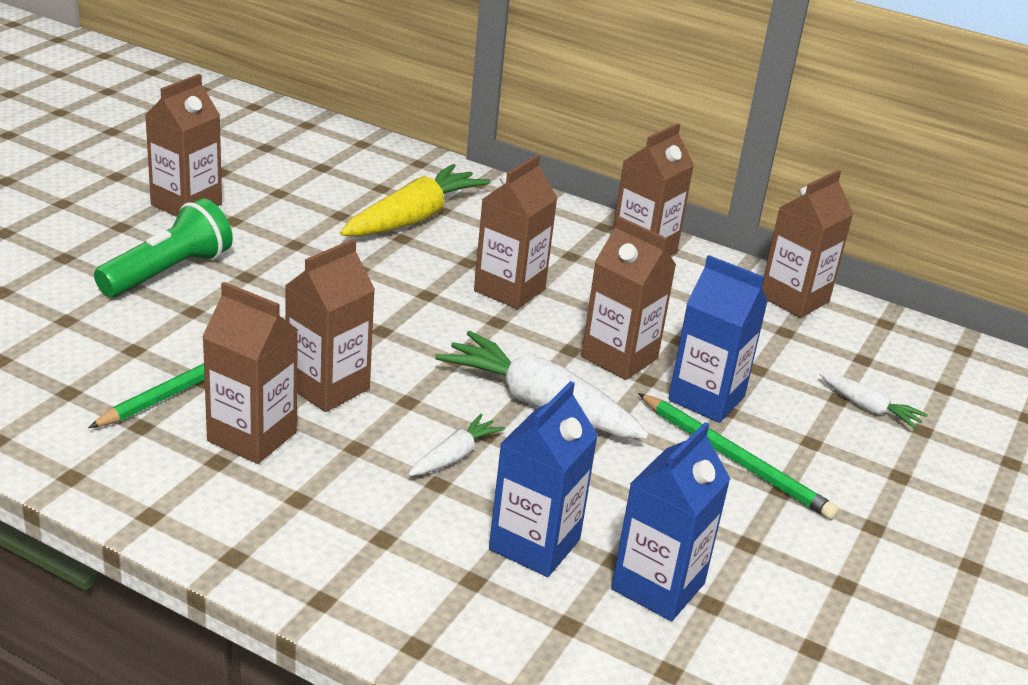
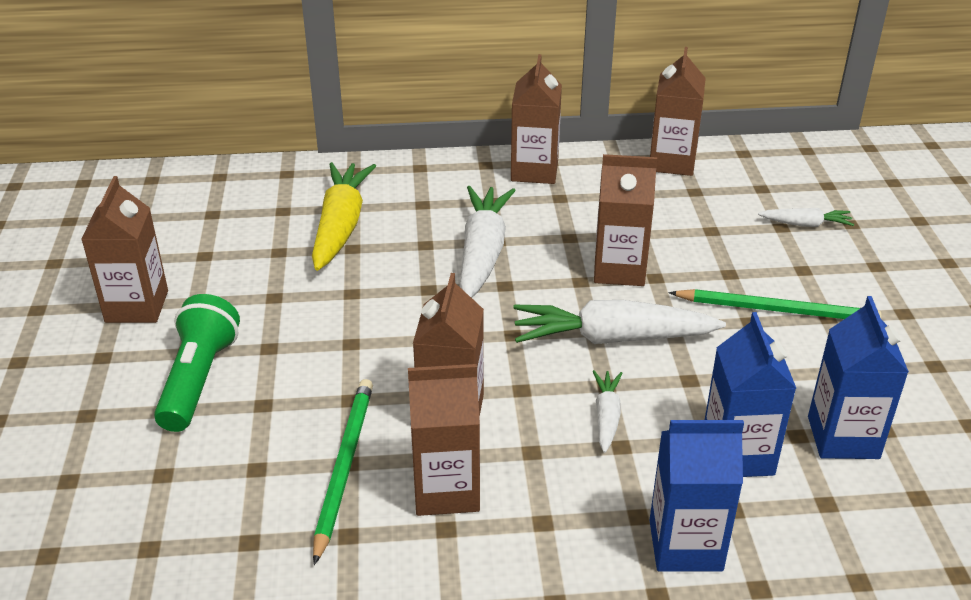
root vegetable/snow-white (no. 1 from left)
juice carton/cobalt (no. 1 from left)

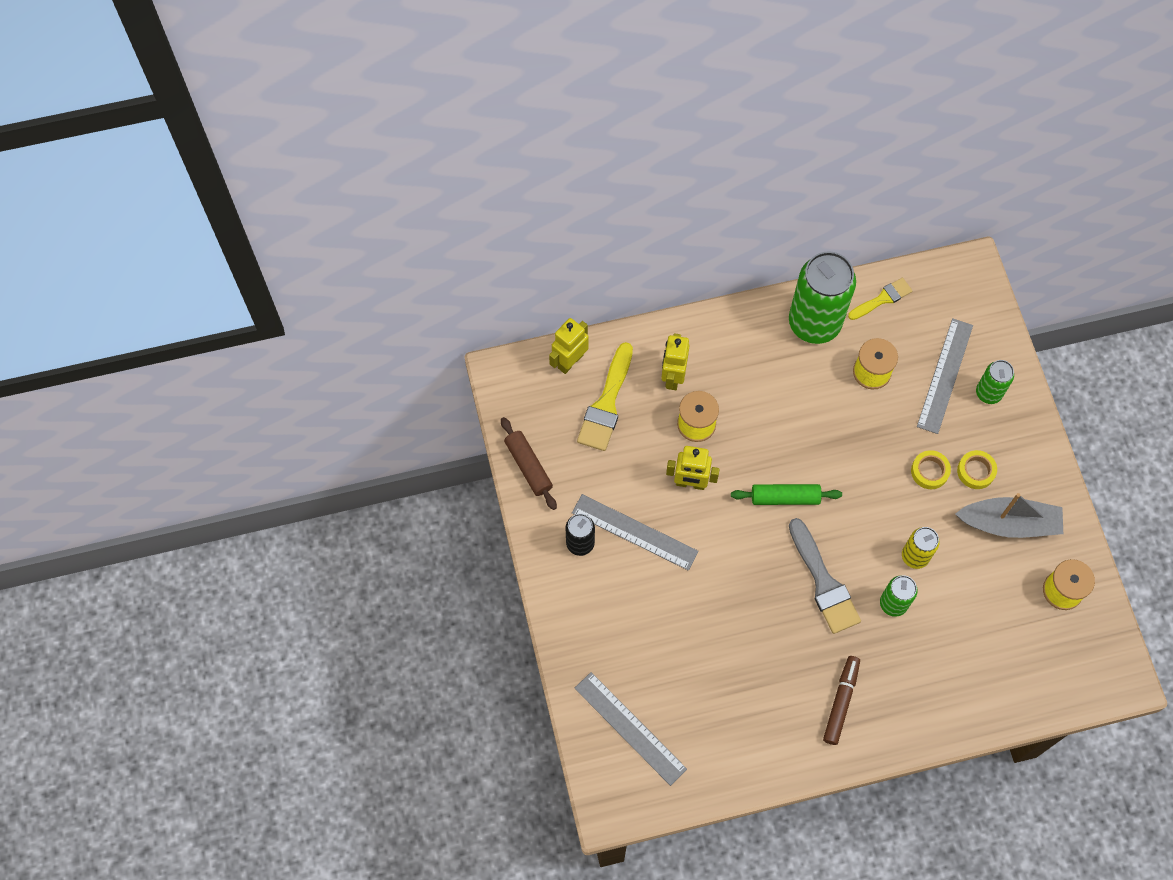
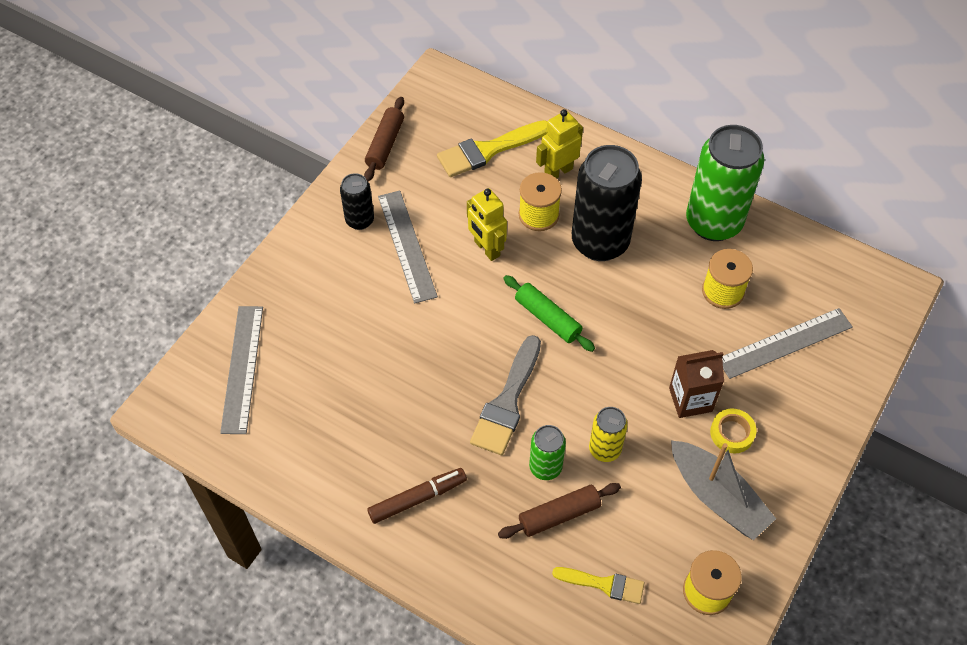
robot figure/yellow (no. 1 from left in the first image)
brush/yellow (no. 2 from left)
juice carton/russet
soda can/green (no. 3 from left in the first image)
rolling pin/russet (no. 2 from left)
soda can/jet-black (no. 2 from left)

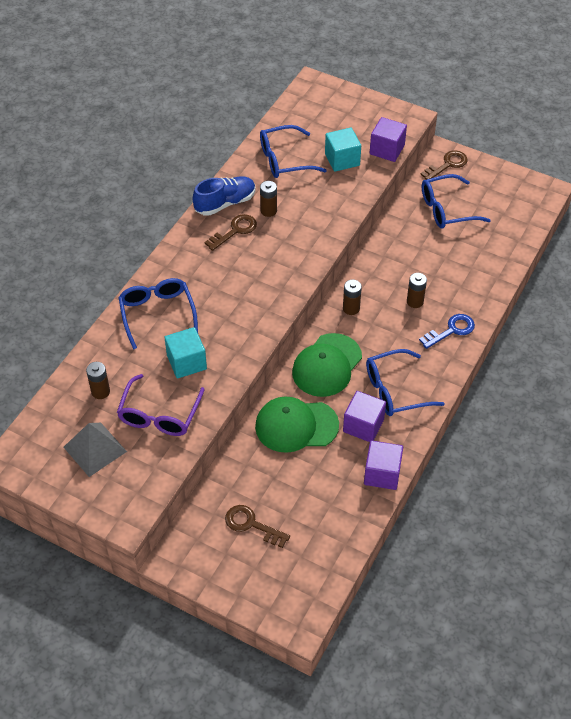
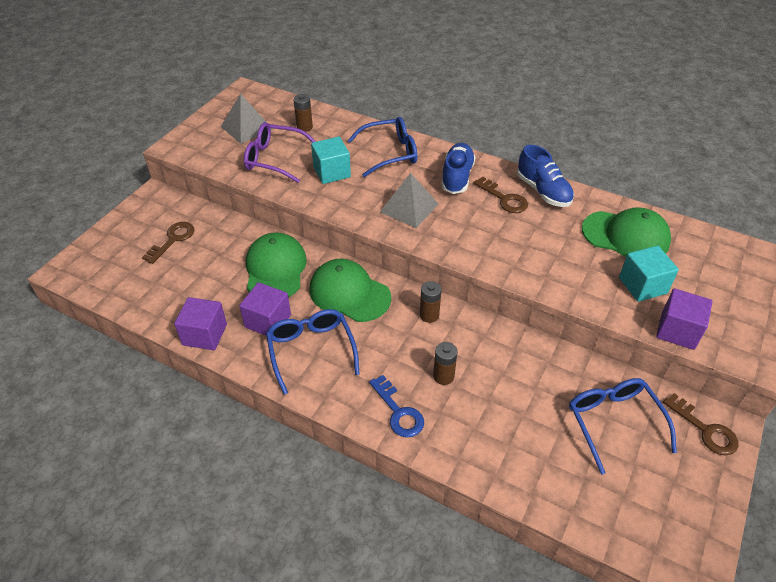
baseball cap/green (no. 3 from left)
power cell/russet (no. 2 from left in the first image)
pyramid shape/ash-grey (no. 2 from left)
shoe/cobalt (no. 1 from left)

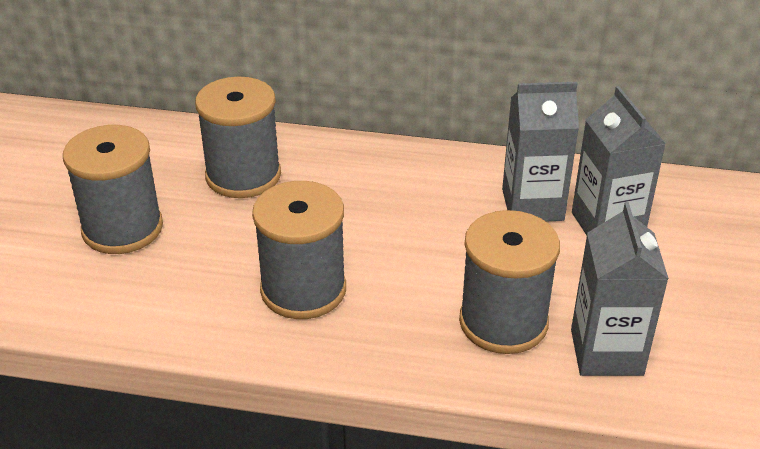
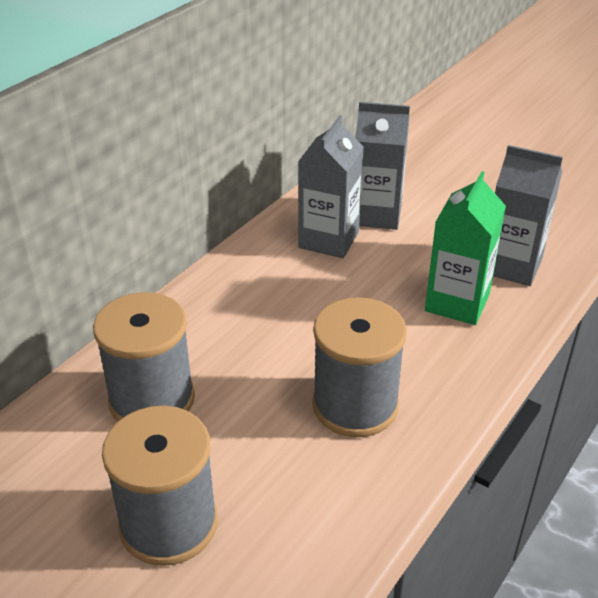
juice carton/green

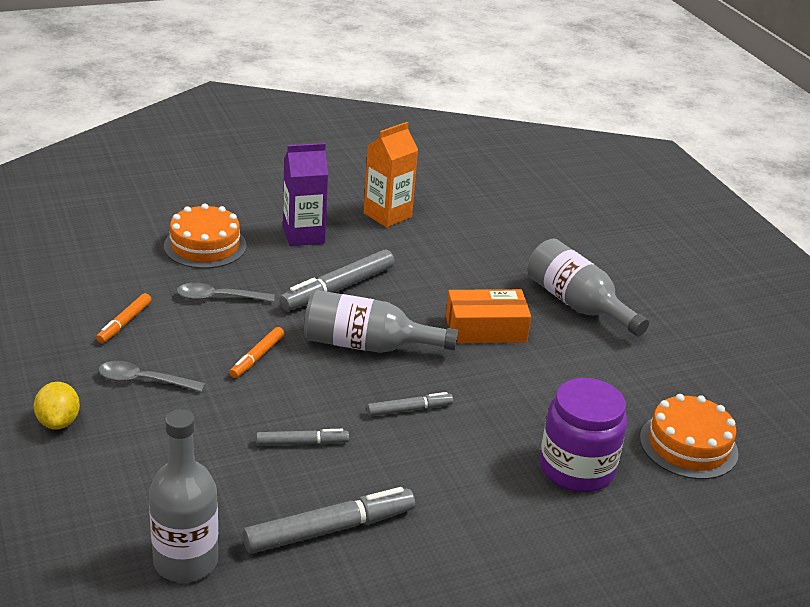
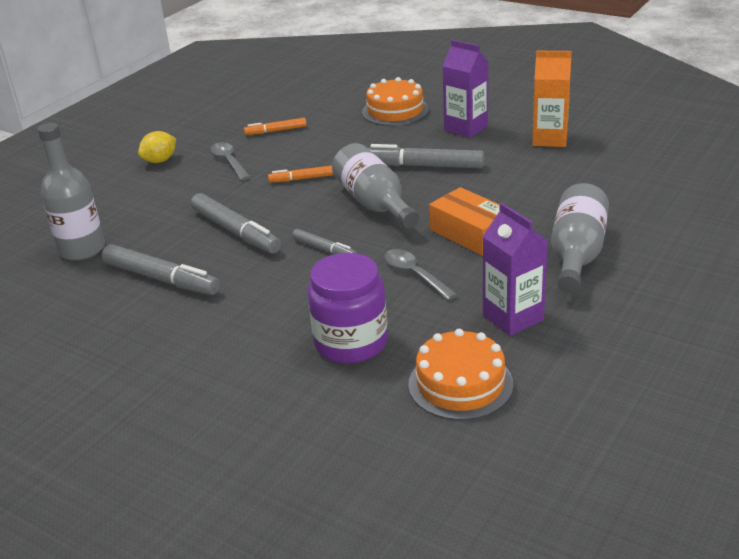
teaspoon/ash-grey (no. 2 from left)
marker pen/ash-grey (no. 2 from left)
juice carton/violet (no. 2 from left)

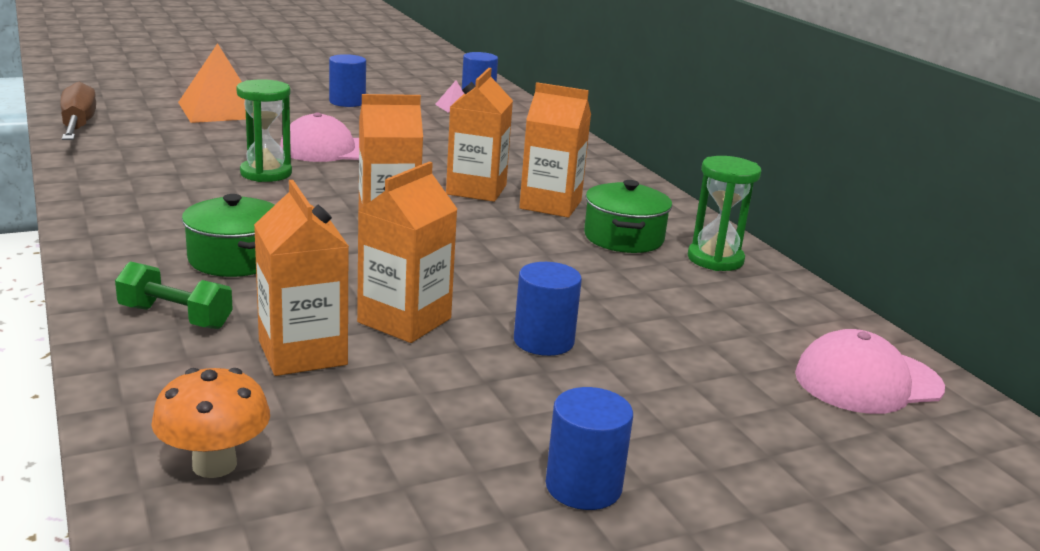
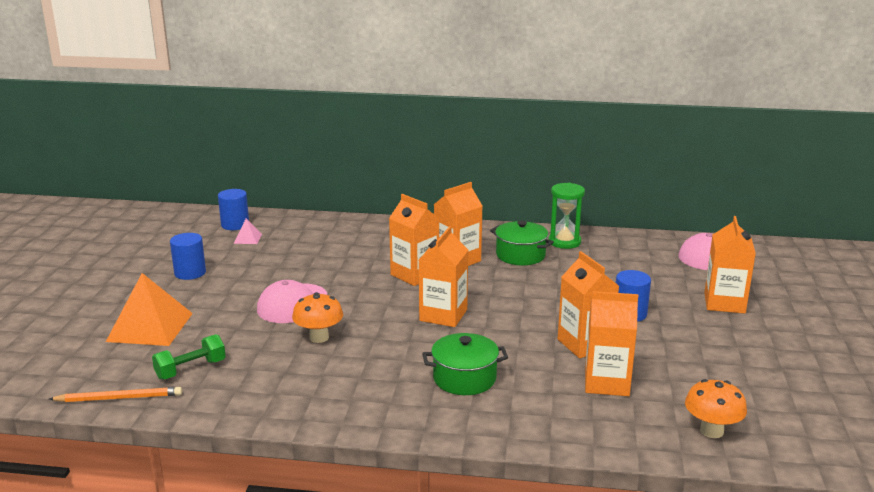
wooden pencil/orange
free weight/green
mushroom/orange (no. 1 from left)
cylinder/cobalt (no. 4 from left in the first image)
juice carton/orange (no. 6 from left)

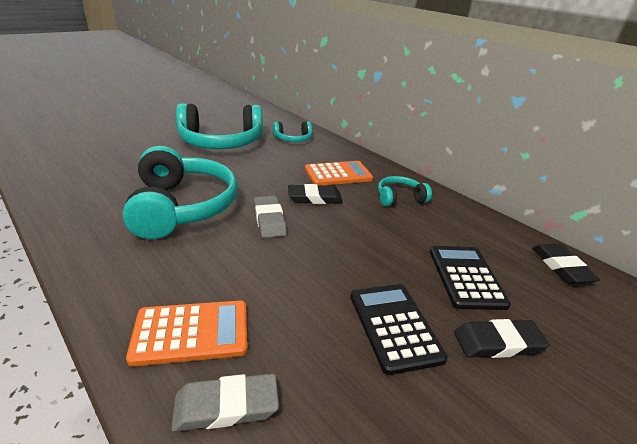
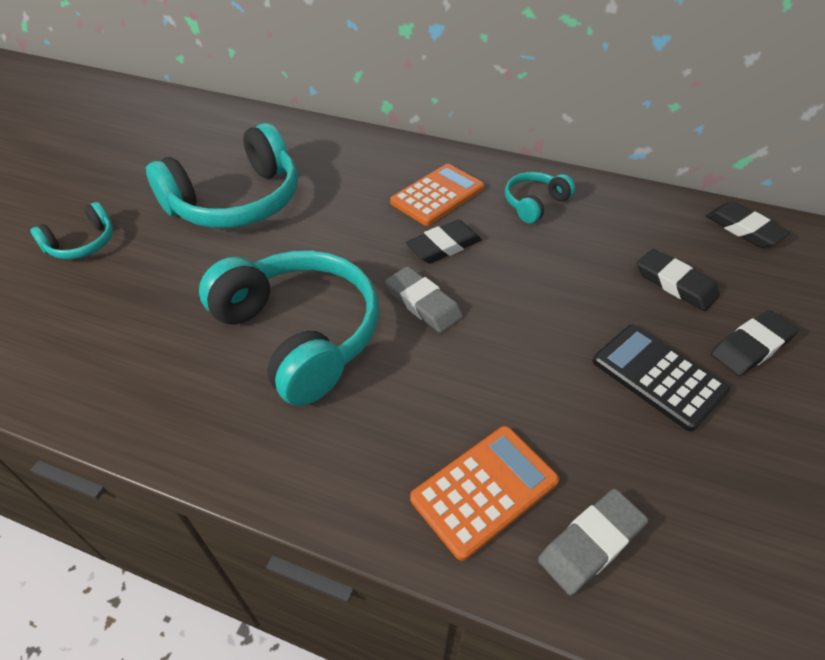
headset/turquoise (no. 1 from left)
pencil eraser/jet-black (no. 2 from left)

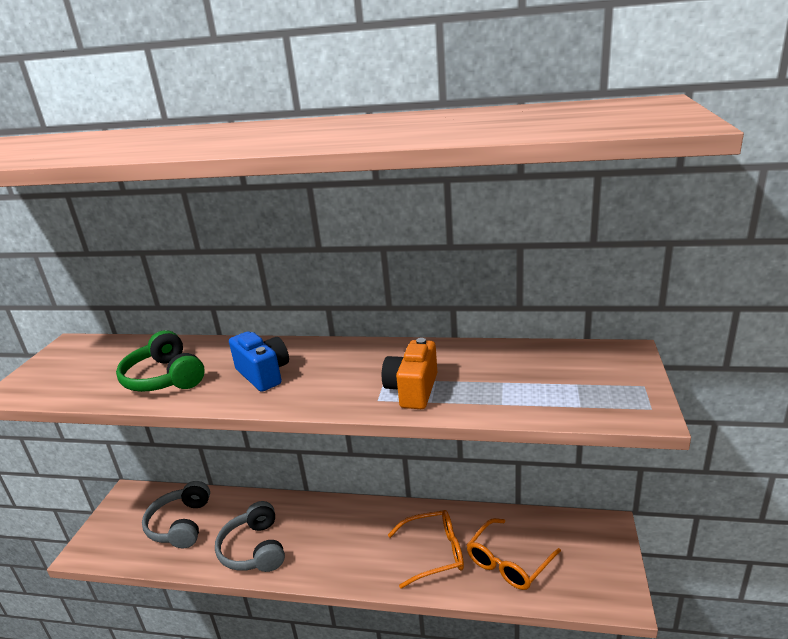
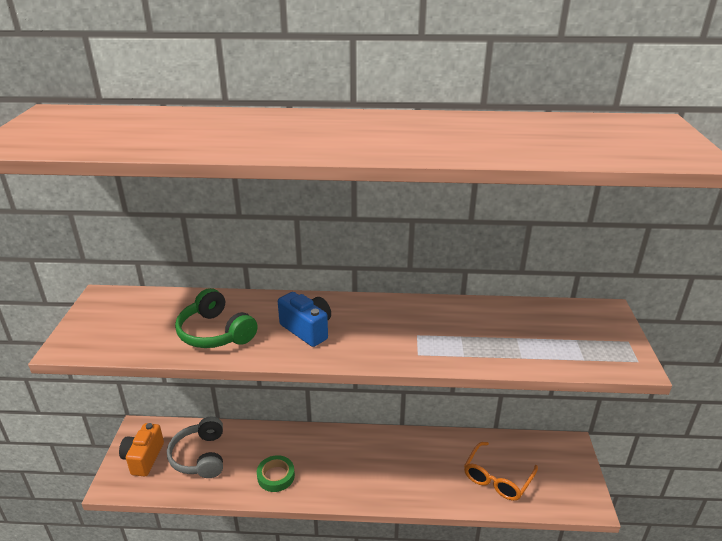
sticky tape/green
camera/orange
eyeglasses/orange (no. 1 from left in the first image)

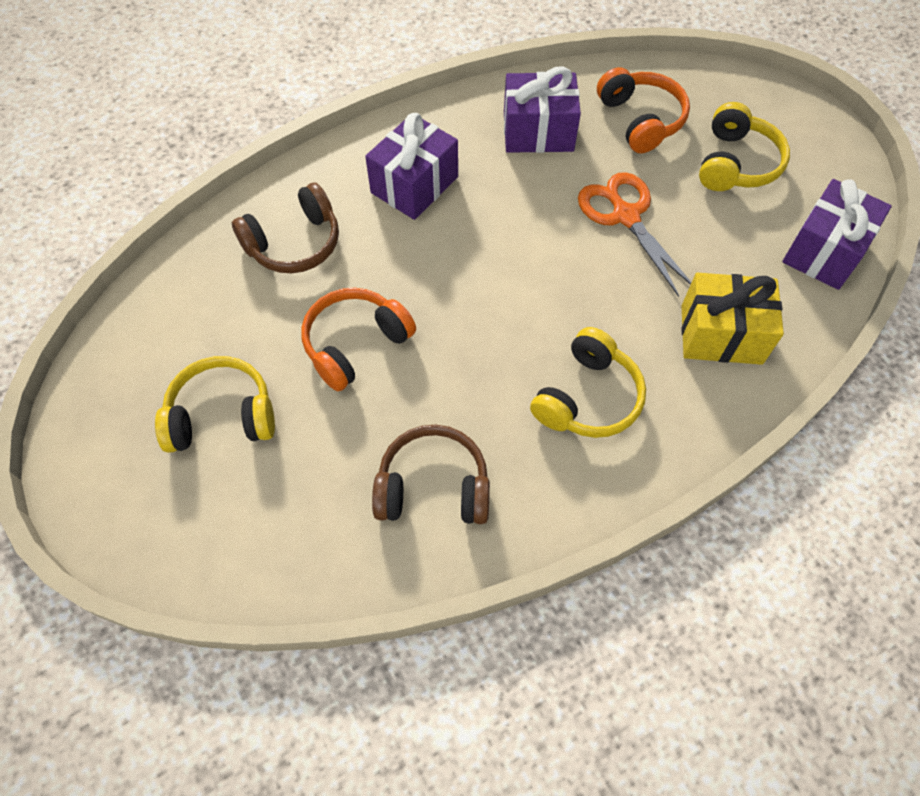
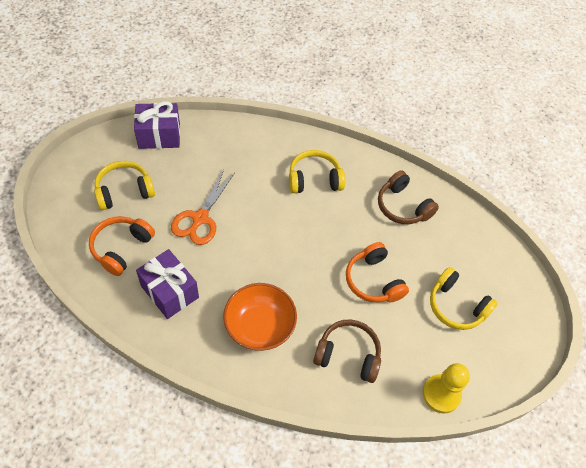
headset/orange (no. 2 from left)
deep dish/orange
wrapped gift/yellow
chess pawn/yellow

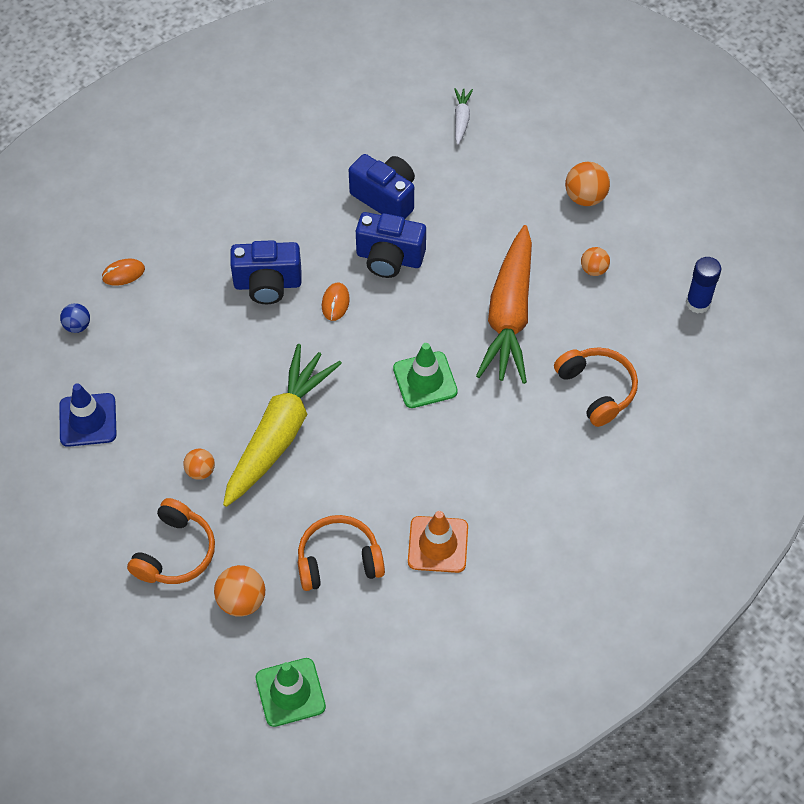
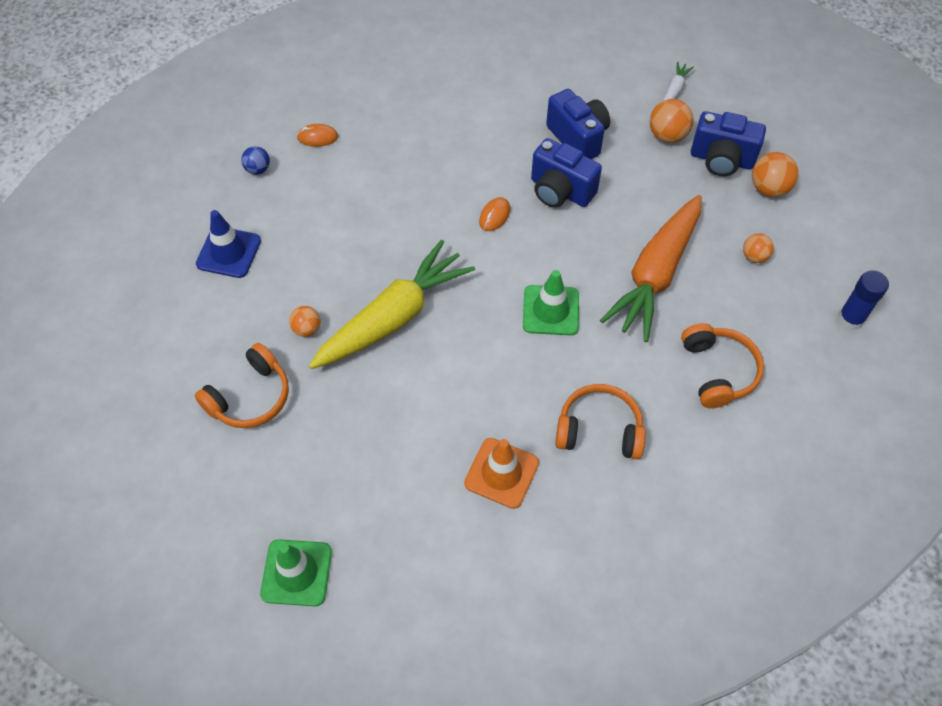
play ball/orange (no. 2 from left)
camera/cobalt (no. 3 from left)
headset/orange (no. 2 from left)

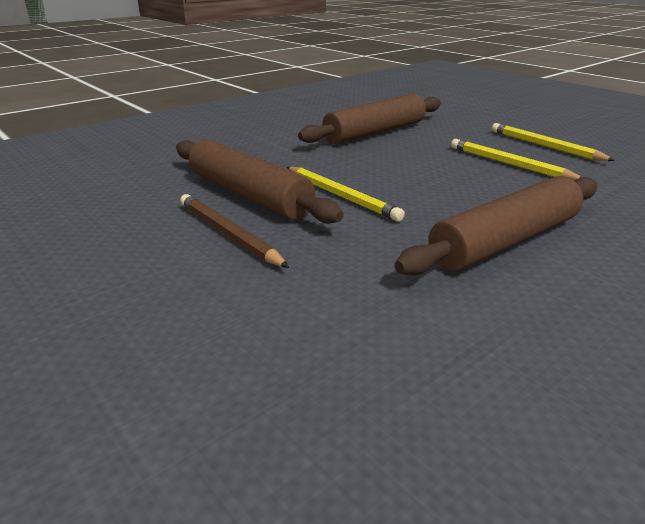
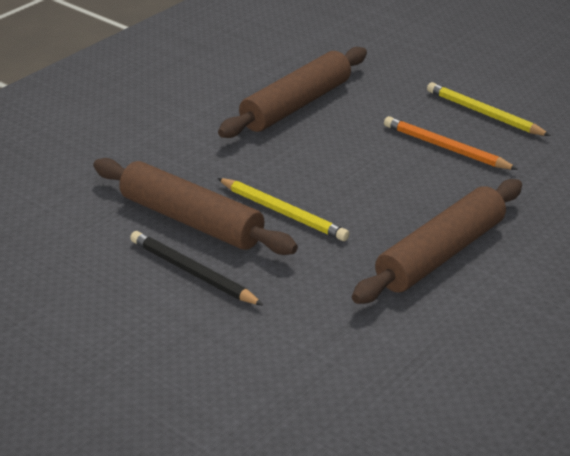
wooden pencil/jet-black
wooden pencil/orange

